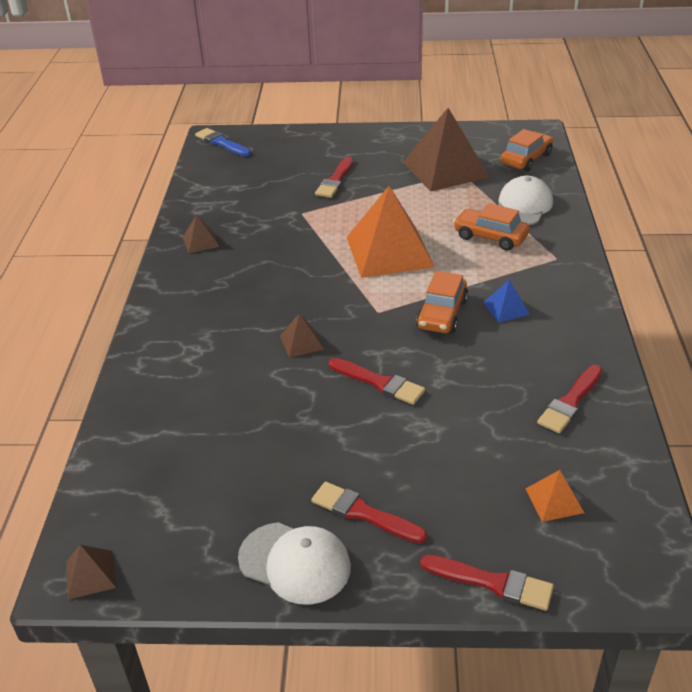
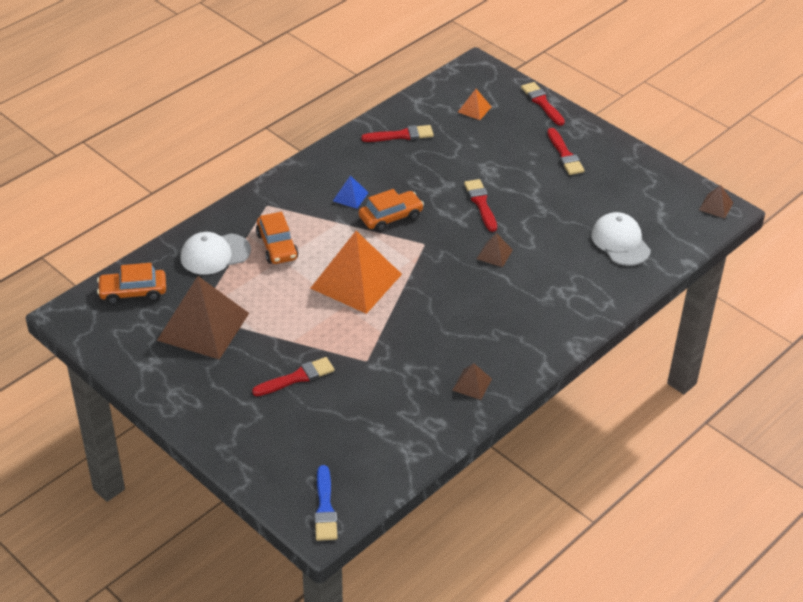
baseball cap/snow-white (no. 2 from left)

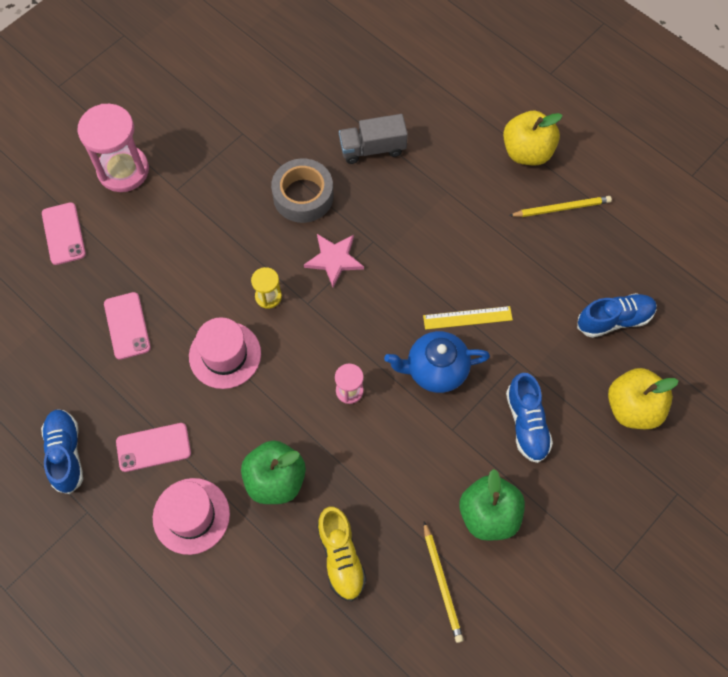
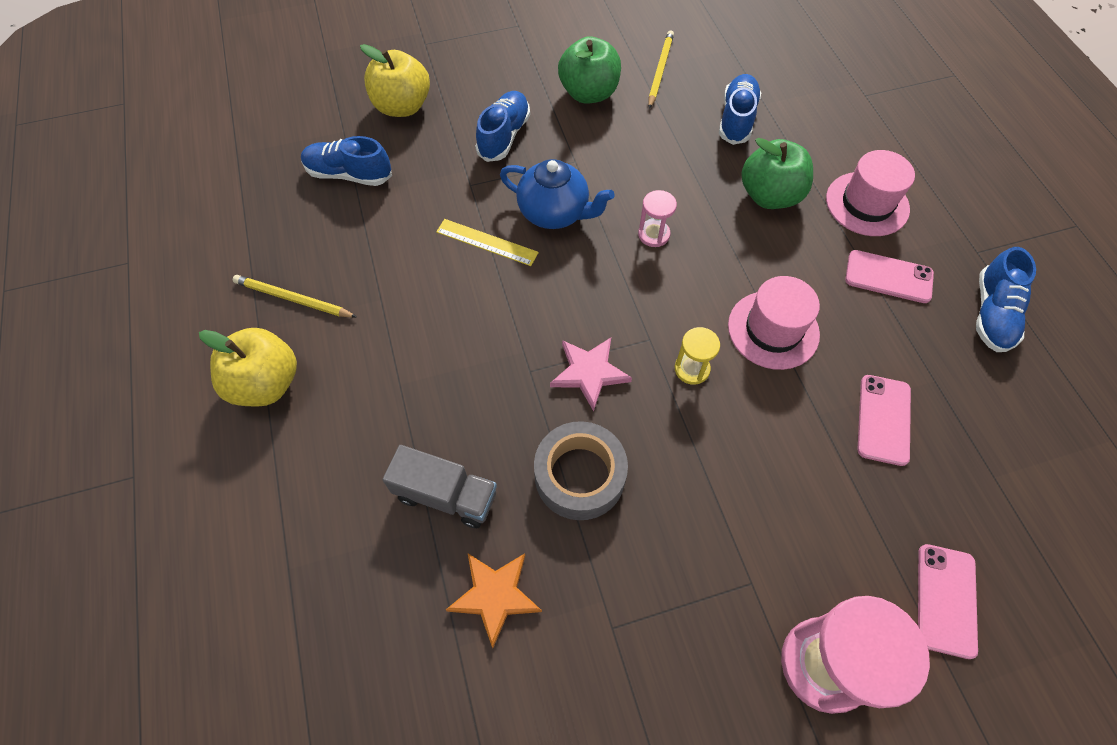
shoe/cobalt (no. 3 from left)
five-pointed star/orange

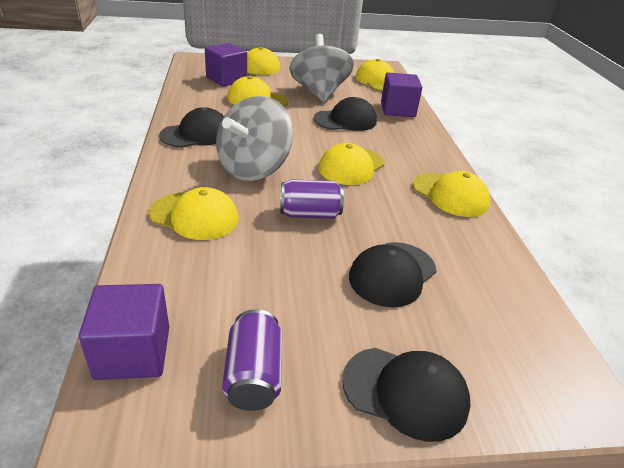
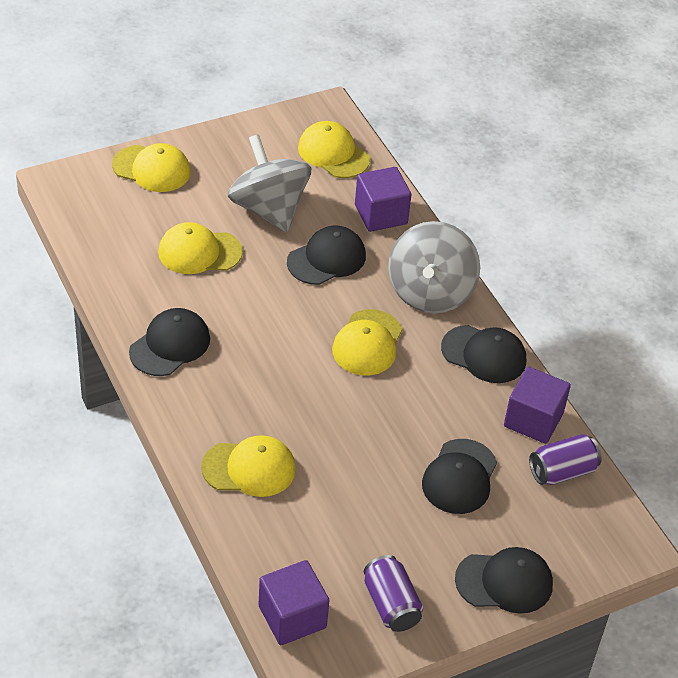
solid cube/violet (no. 3 from left)
whirligig/ash-grey (no. 2 from left)
soda can/violet (no. 2 from left)
baseball cap/jet-black (no. 4 from left)

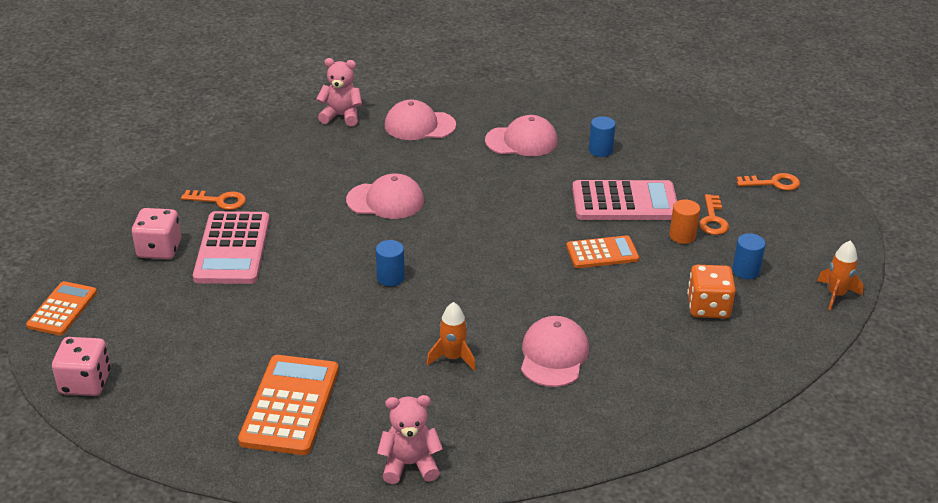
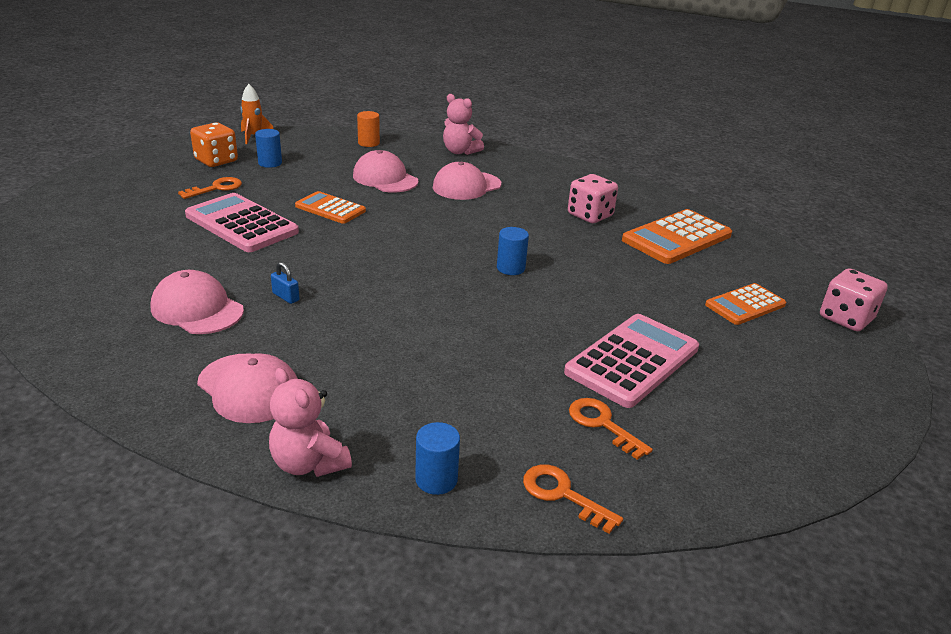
calculator/orange (no. 3 from left)
game die/pink (no. 1 from left)
baseball cap/pink (no. 3 from left)
teddy bear/pink (no. 2 from left)
rocket/orange (no. 1 from left in the first image)
cylinder/cobalt (no. 2 from left)
cylinder/orange
game die/orange
door key/orange (no. 2 from left)
lock/cobalt

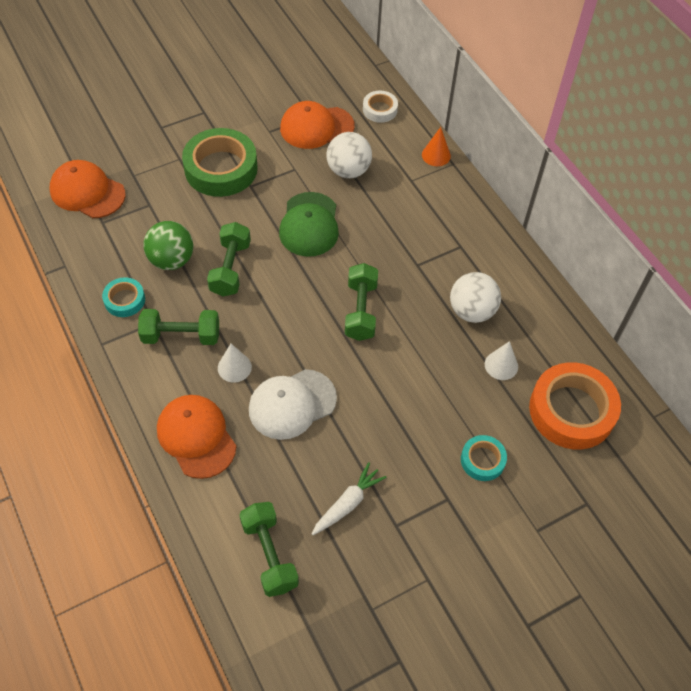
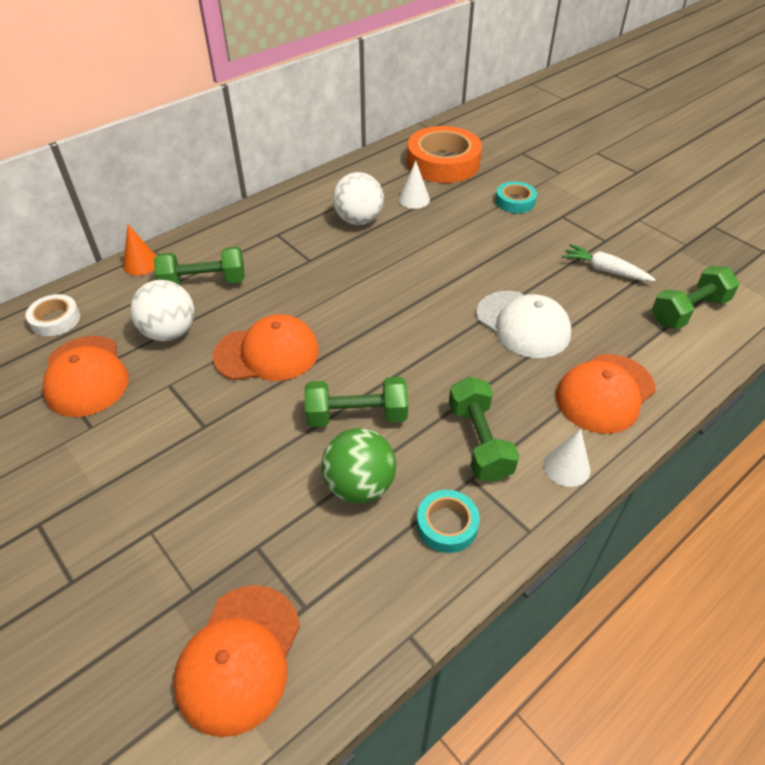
sticky tape/green
solid cone/snow-white (no. 2 from left)
baseball cap/orange (no. 3 from left)
free weight/green (no. 1 from left)

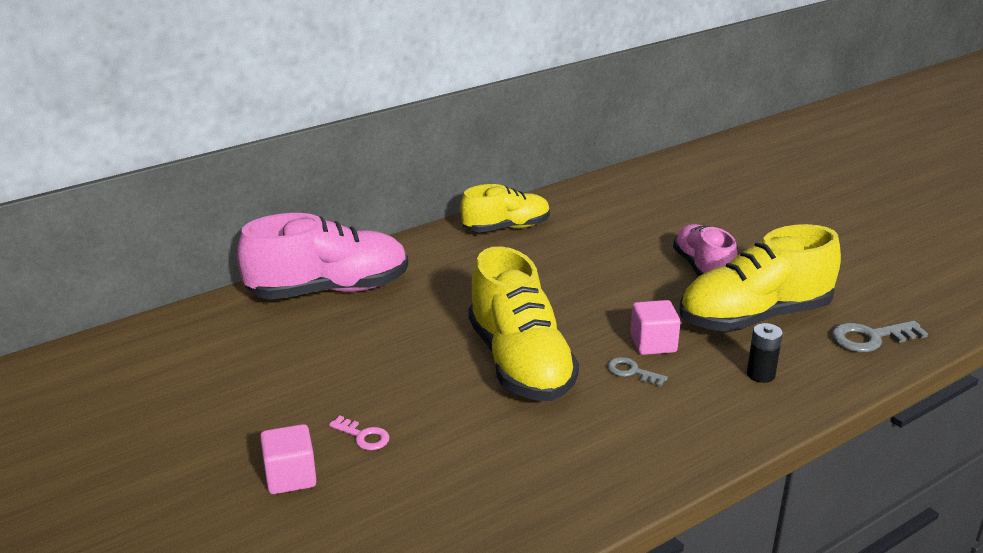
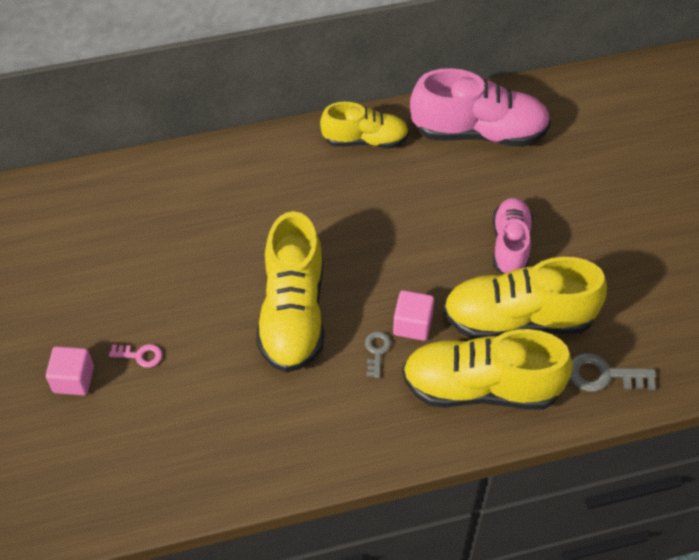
shoe/pink (no. 1 from left)
door key/pink
door key/ash-grey (no. 1 from left)
shoe/yellow (no. 3 from left)

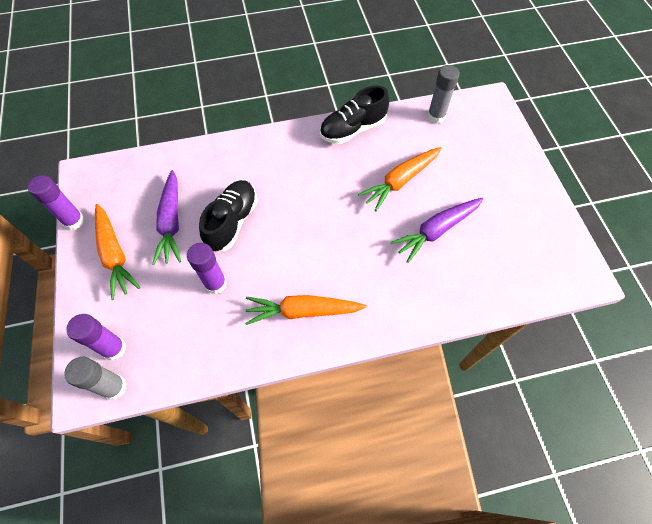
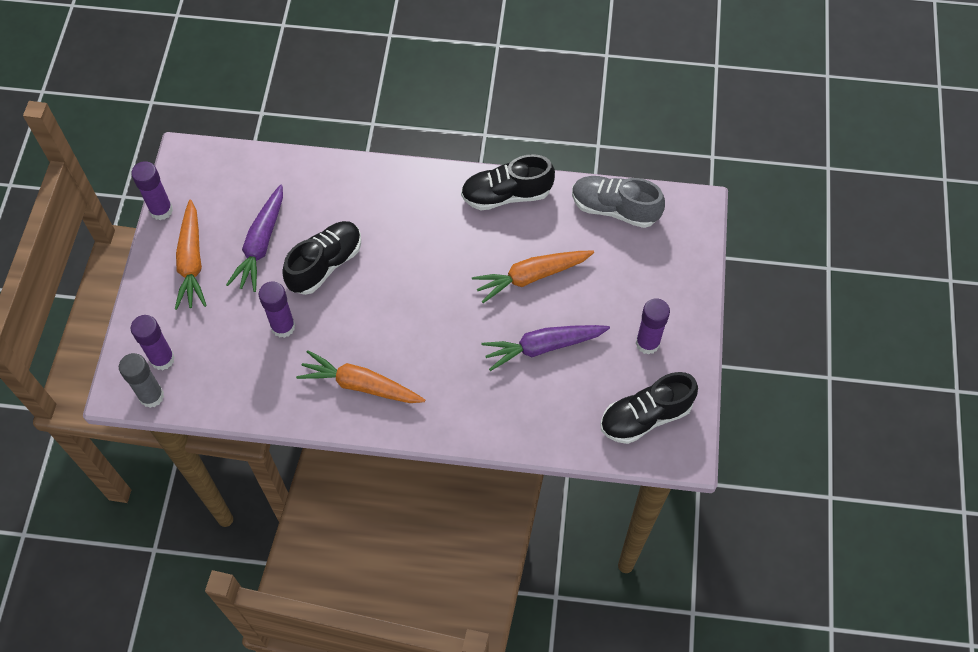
shoe/ash-grey
shoe/jet-black (no. 3 from left)
glue stick/violet (no. 4 from left)

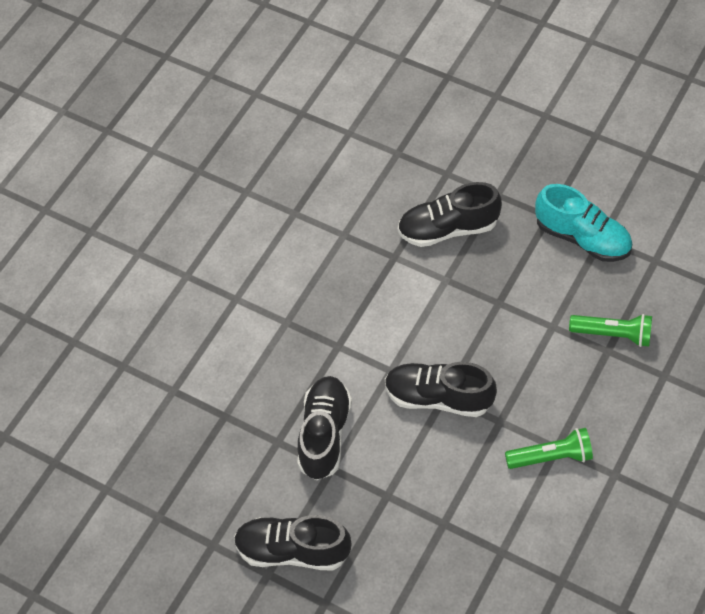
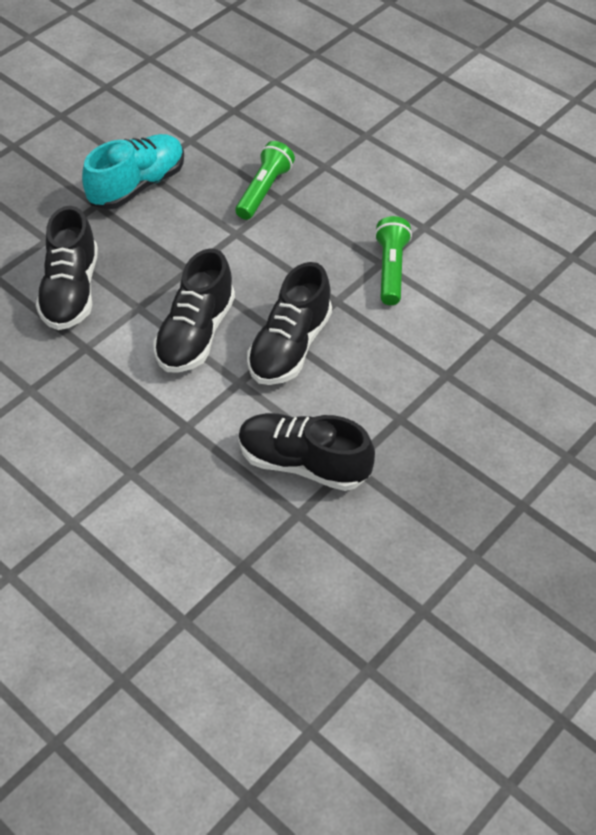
shoe/jet-black (no. 2 from left)

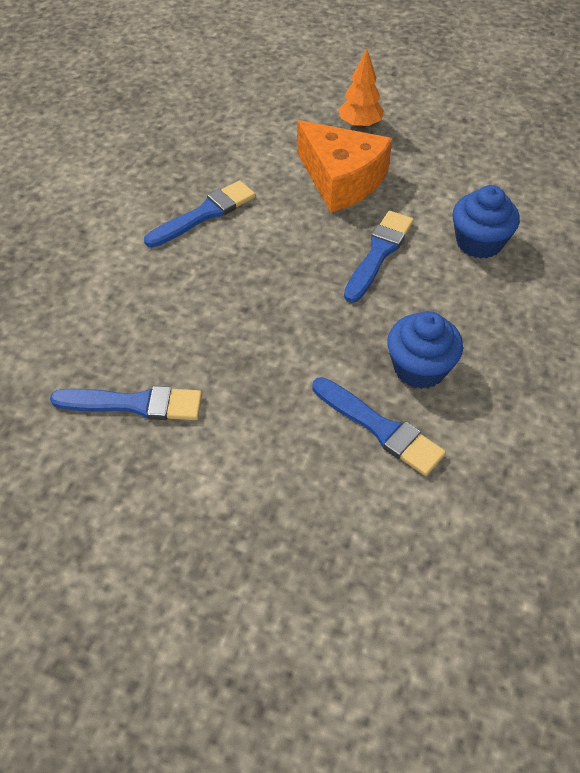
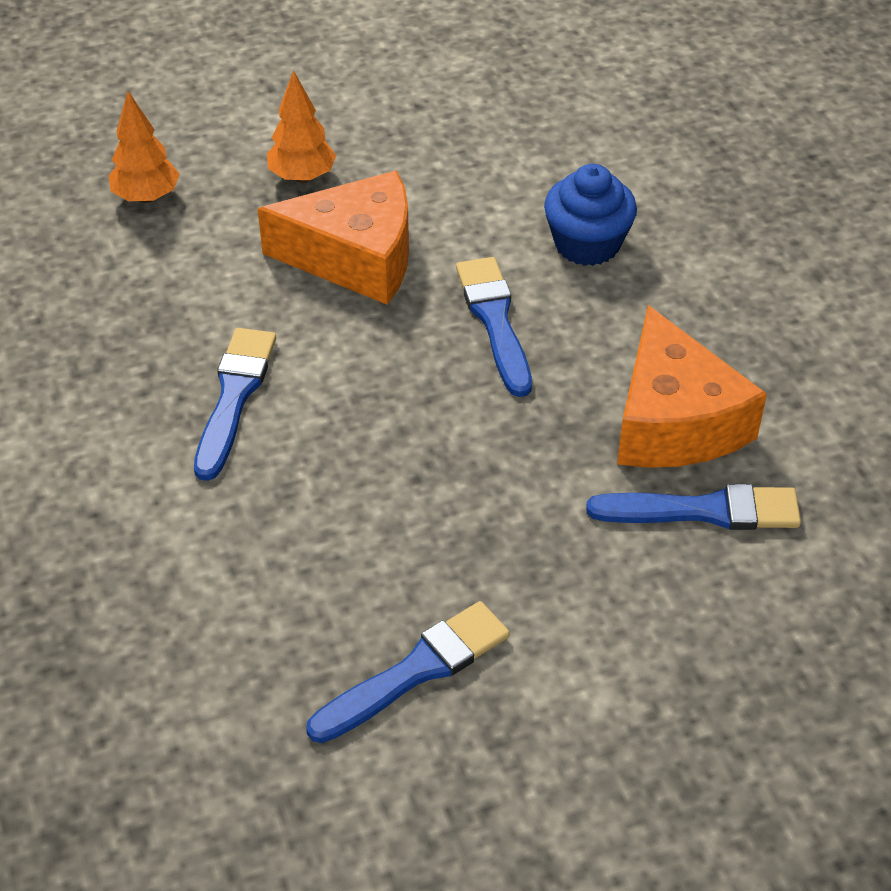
cheese wedge/orange (no. 2 from left)
toy tree/orange (no. 1 from left)

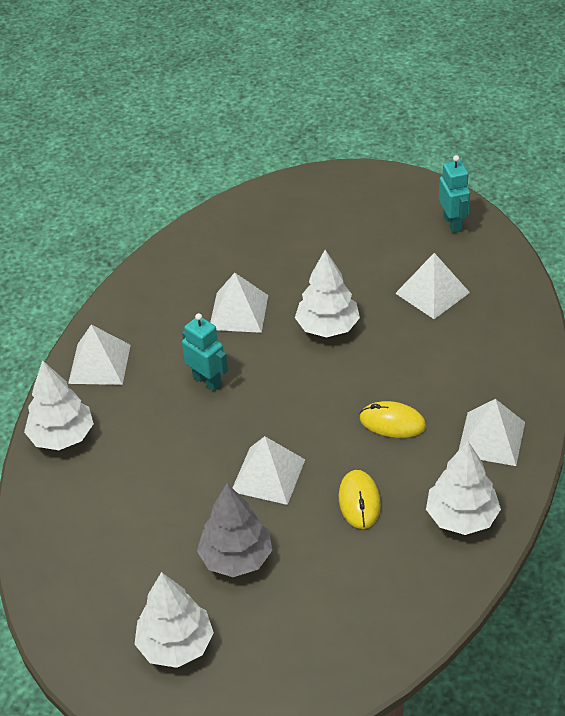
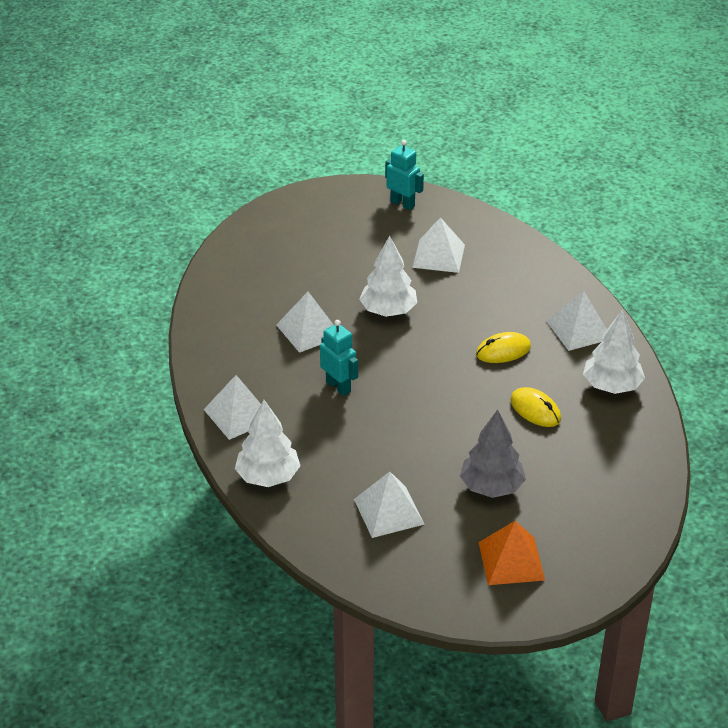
pyramid shape/orange
robot figure/turquoise (no. 1 from left)
pyramid shape/snow-white (no. 3 from left)

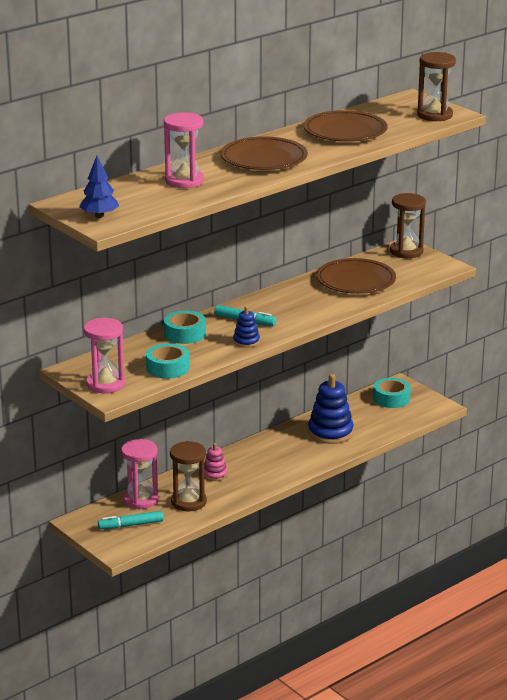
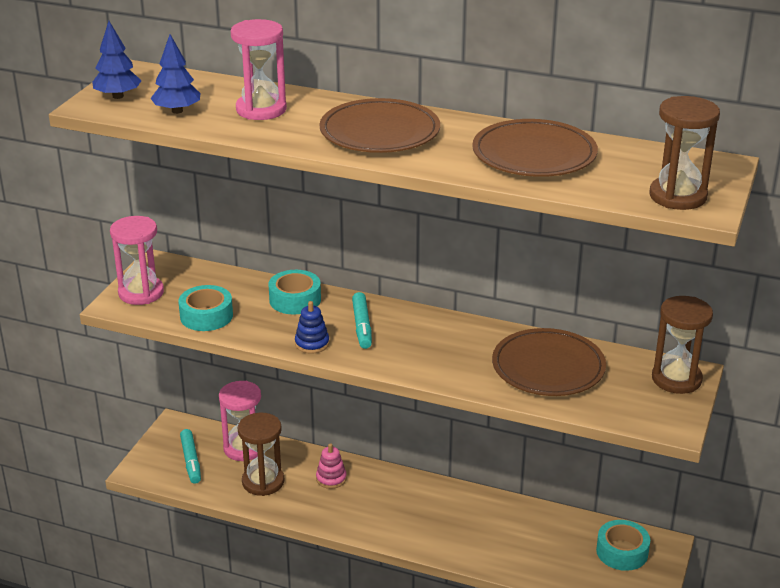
marker pen/turquoise (no. 1 from left)
stacking toy/cobalt (no. 2 from left in the first image)
toy tree/cobalt (no. 2 from left)

